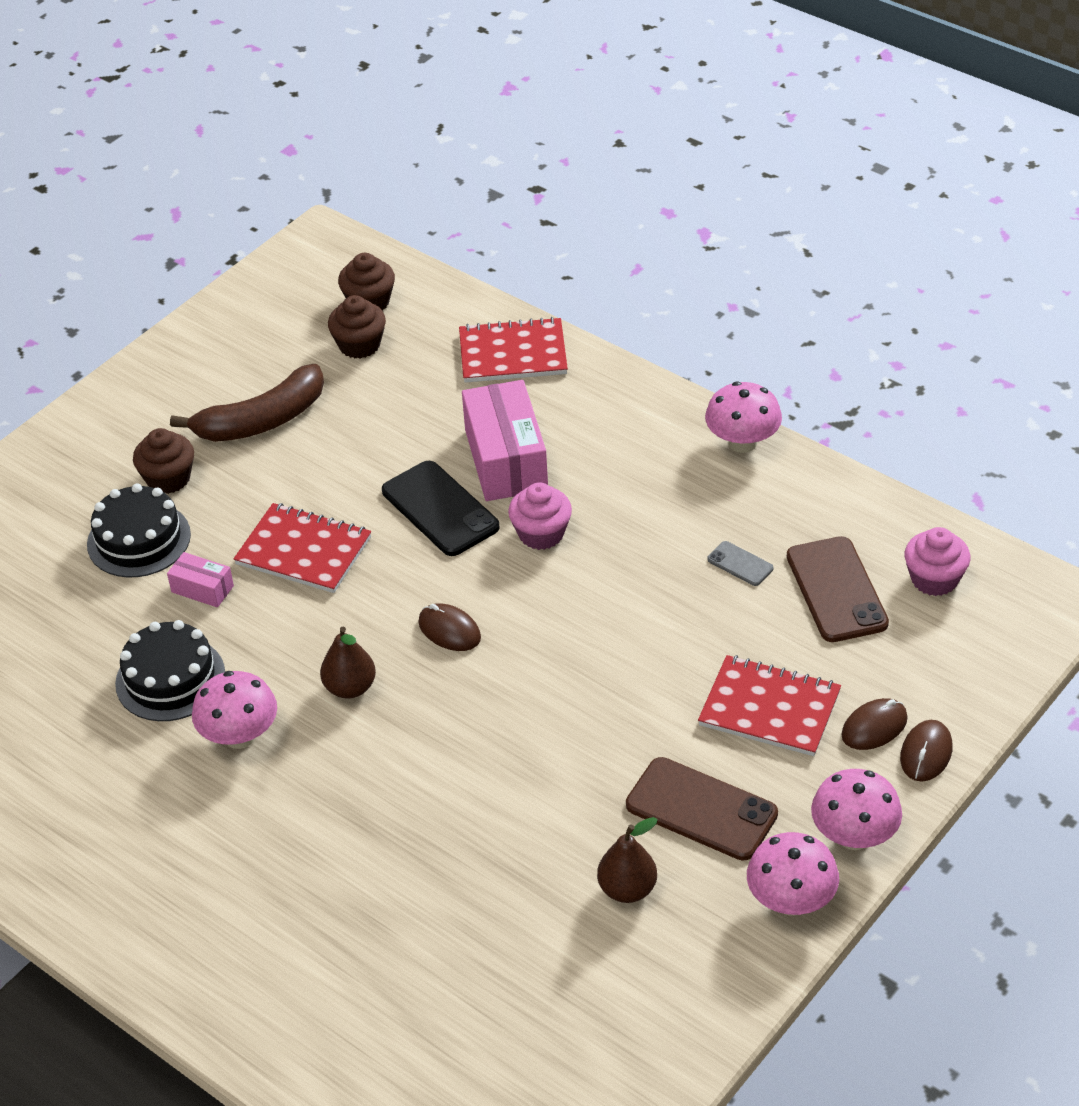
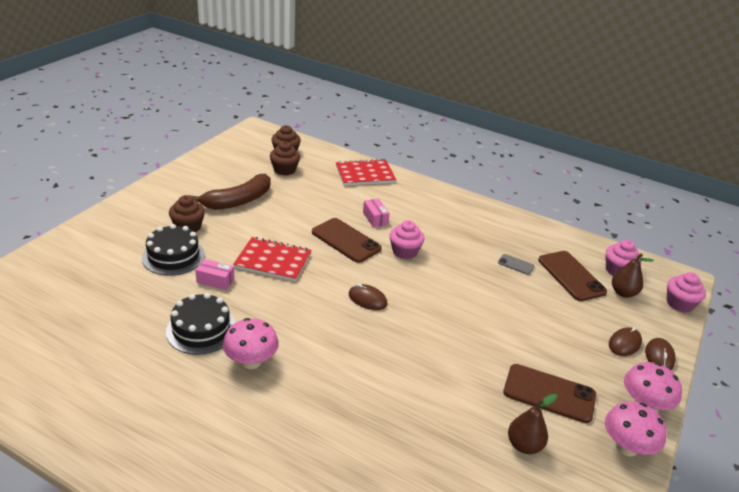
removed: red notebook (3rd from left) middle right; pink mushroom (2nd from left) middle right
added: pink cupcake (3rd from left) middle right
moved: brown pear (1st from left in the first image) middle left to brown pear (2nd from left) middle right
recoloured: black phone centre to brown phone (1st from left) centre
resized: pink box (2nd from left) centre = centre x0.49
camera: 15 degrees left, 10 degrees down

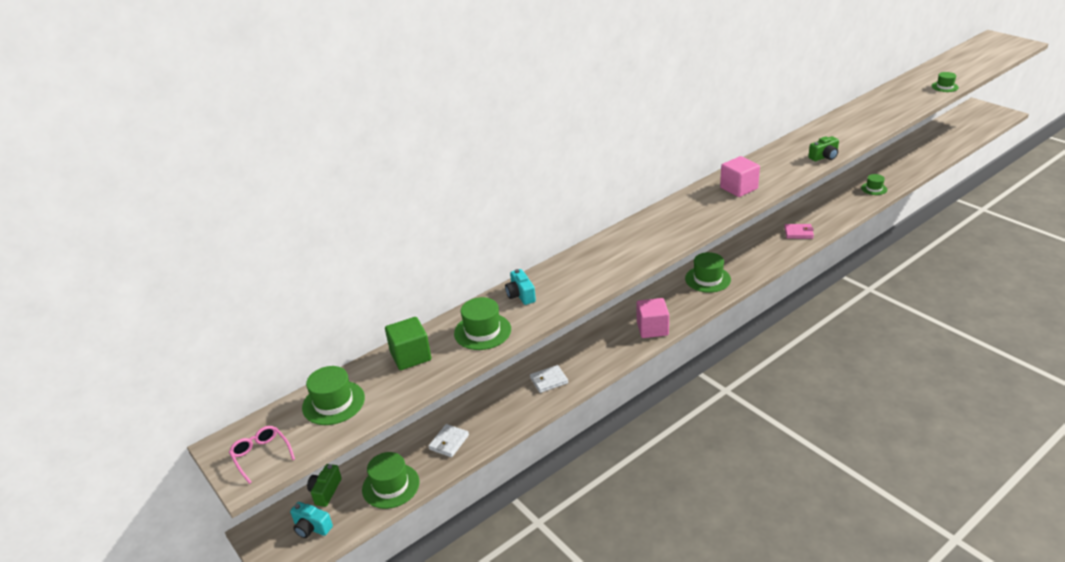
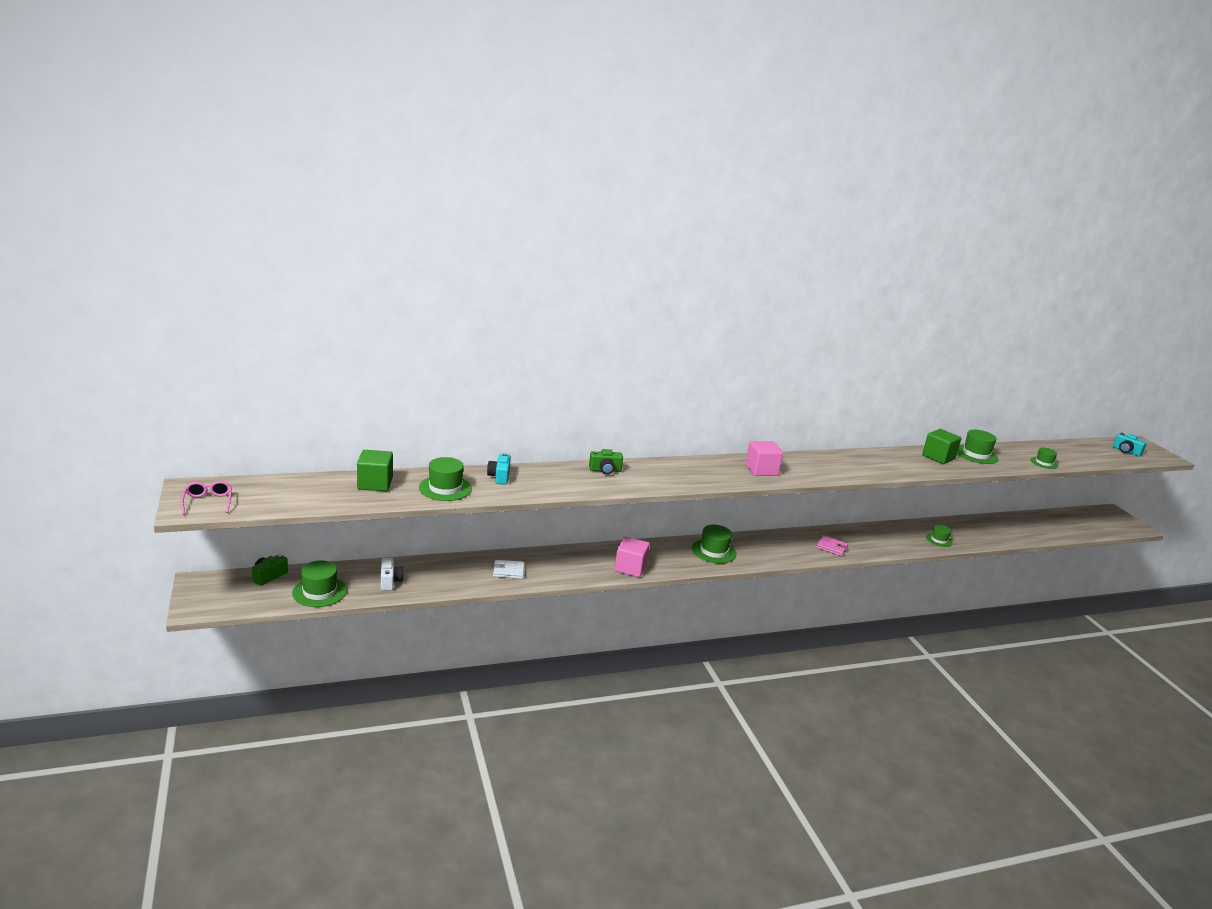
added: green cube (2nd from left) middle right
moved: turquoise camera (1st from left in the first image) bottom left to turquoise camera (2nd from left) middle right; green hat (1st from left in the first image) bottom left to green hat (5th from left) middle right; green camera (2nd from left) top right to centre
replaced: white wallet (1st from left) bottom centre to white camera middle left
camera: 15 degrees right, 10 degrees down

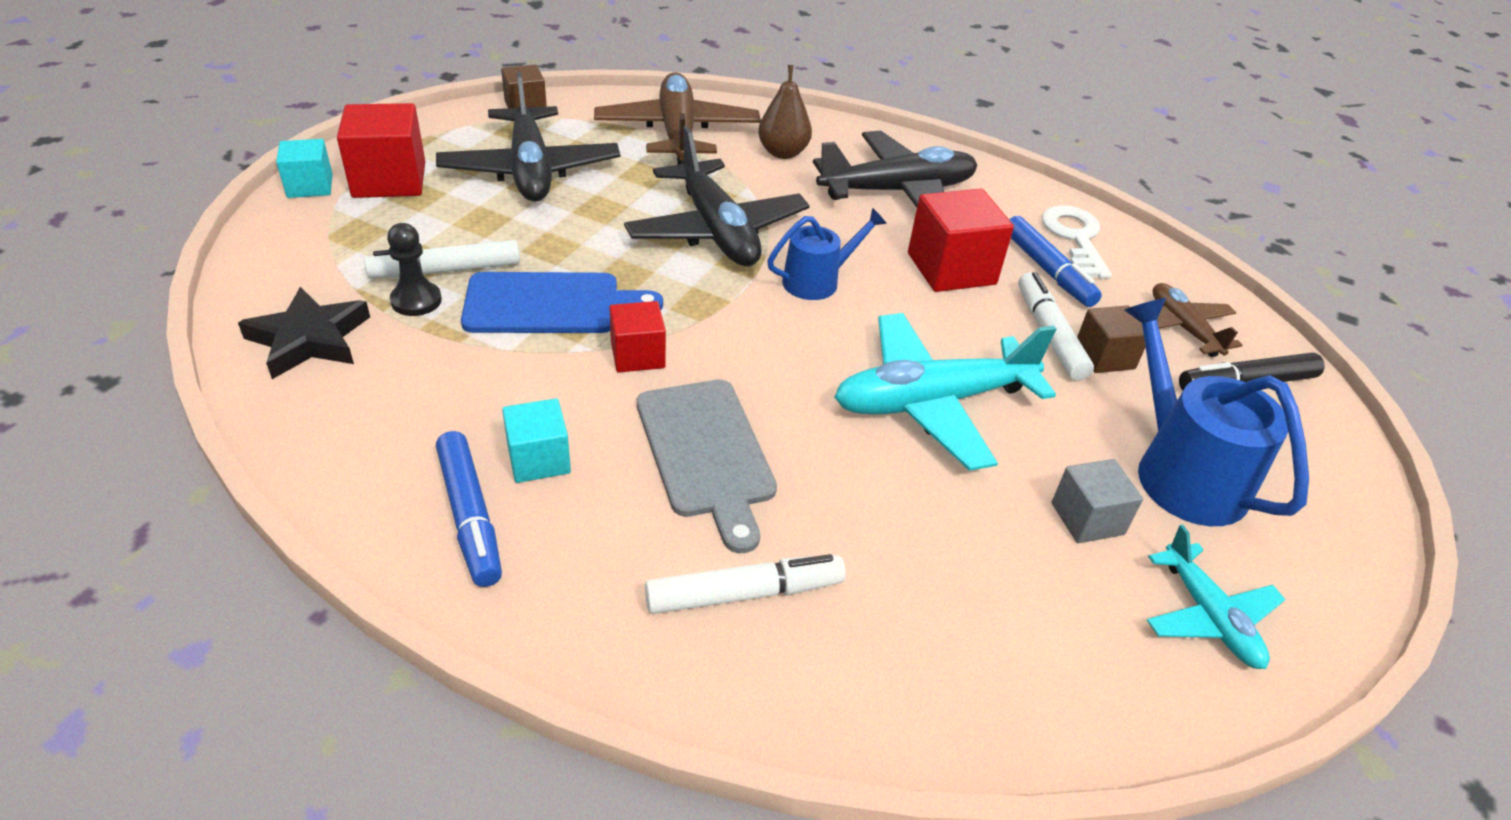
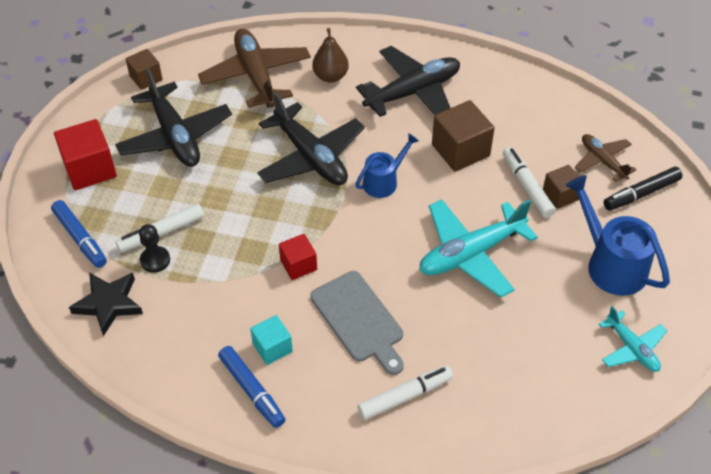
removed: turquoise cube (1st from left) top left; blue cutting board centre; white key top right; grey cube middle right
moved: blue marker (2nd from left in the first image) top right to blue marker (1st from left) middle left
recoloured: red cube (3rd from left) top centre to brown cube (2nd from left) top centre
camera: 10 degrees left, 10 degrees up

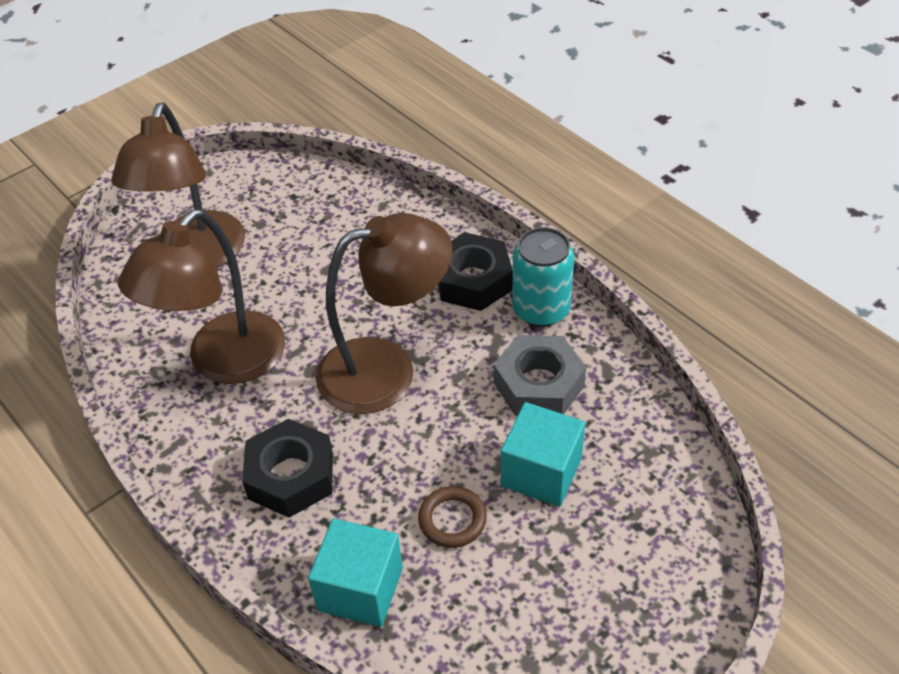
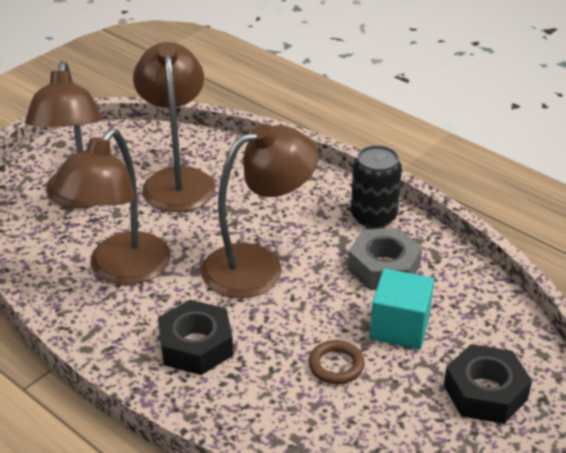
removed: turquoise cube (1st from left) bottom centre
added: brown lamp (3rd from left) top left
moved: black nut (2nd from left) centre to bottom right
recoloured: turquoise can centre to black can centre
camera: 10 degrees left, 10 degrees down

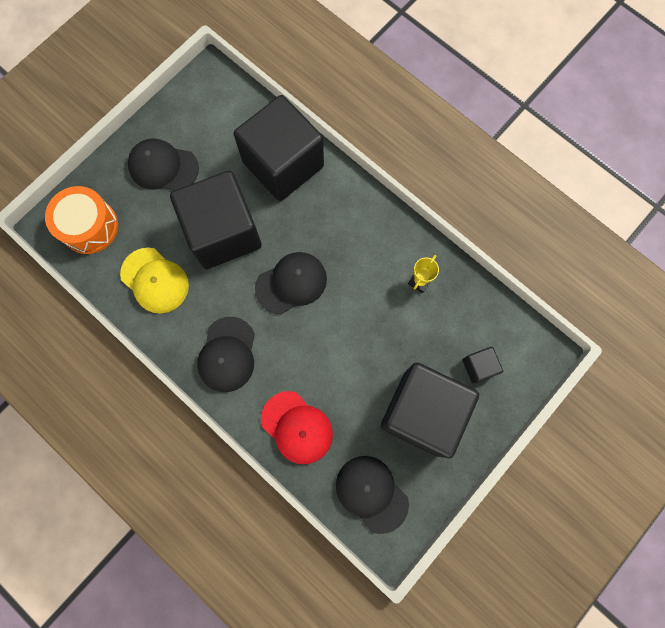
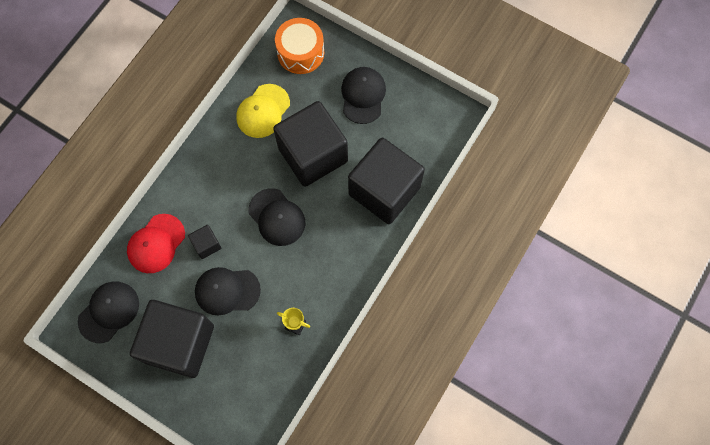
moved: black cap (2nd from left) centre to middle left; black cube (4th from left in the first image) middle right to black cube (2nd from left) middle left
camera: 80 degrees right, 5 degrees down

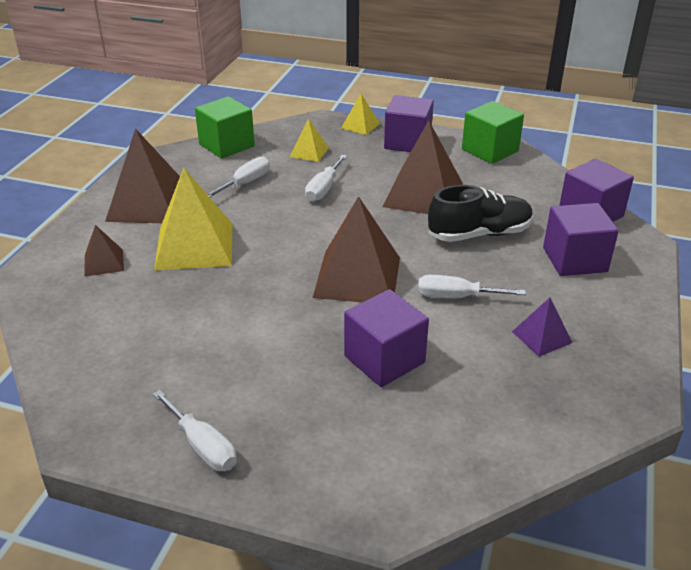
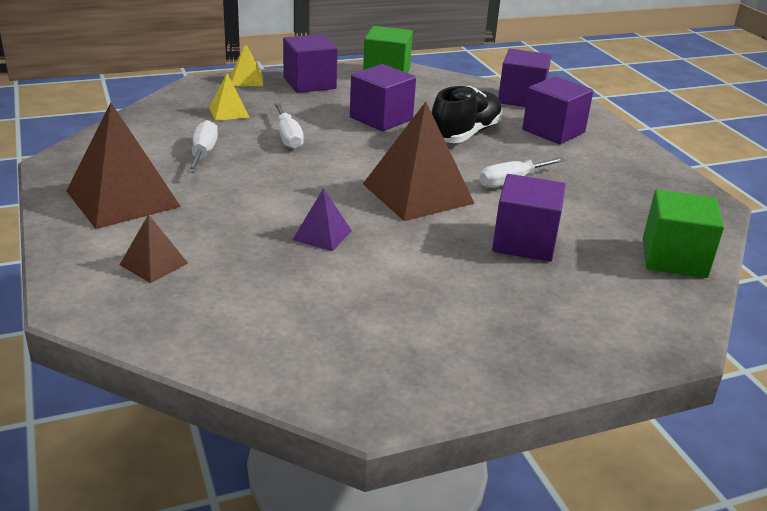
removed: white screwdriver (1st from left) bottom left; yellow pyramid (1st from left) middle left
moved: green cube (1st from left in the first image) top left to green cube (2nd from left) middle right; purple pyramid middle right to centre
replaced: brown pyramid (4th from left) top centre to purple cube (2nd from left) top centre
camera: 40 degrees left, 5 degrees down

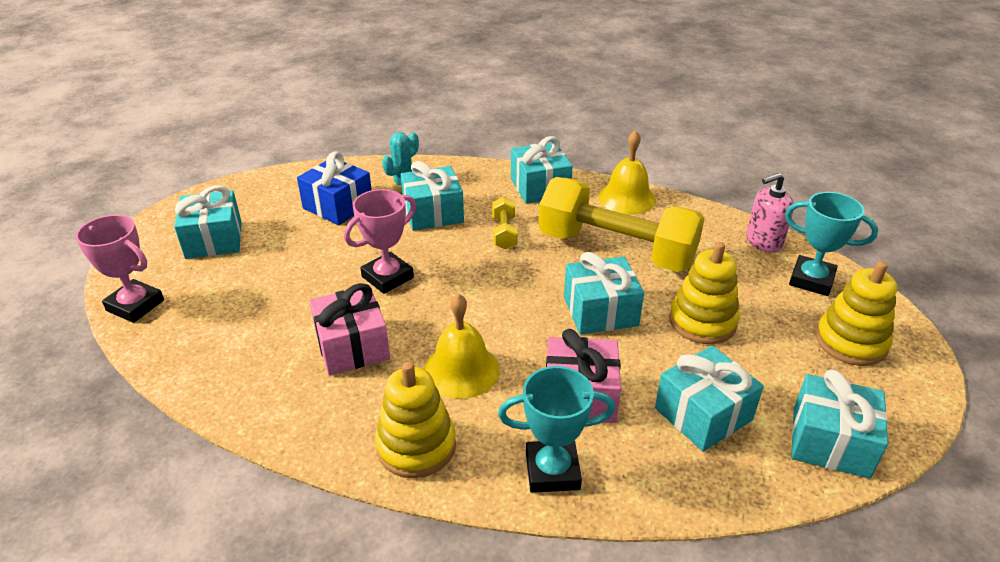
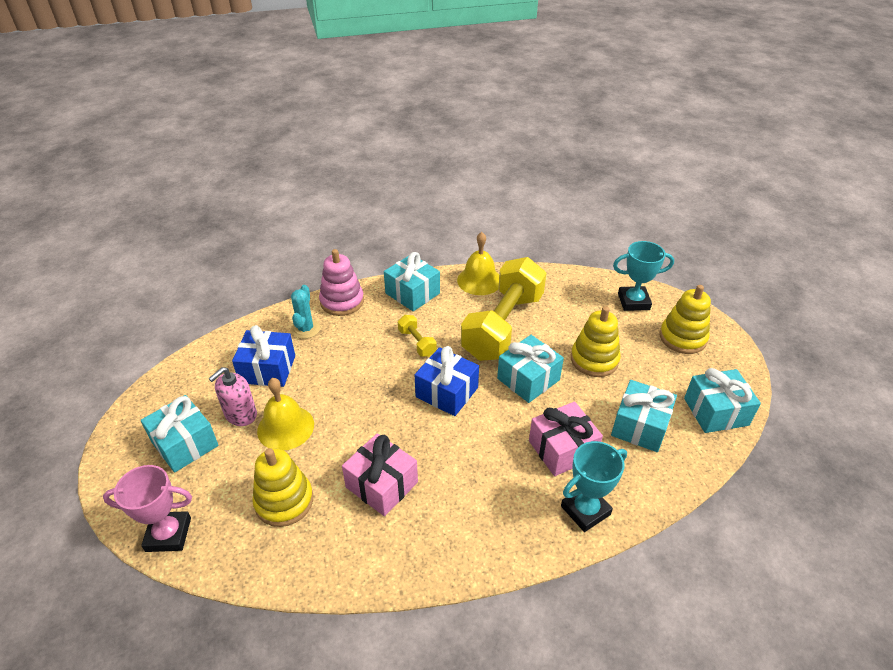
removed: pink trophy (2nd from left) centre; turquoise gift (2nd from left) centre
added: pink stacking toy centre; blue gift (2nd from left) centre
moved: yellow stacking toy (1st from left) bottom centre to bottom left; yellow bell (1st from left) centre to middle left; pink soap dispenser middle right to middle left
turned: yellow dumbbell (2nd from left) centre = centre 60 degrees counterclockwise
camera: 30 degrees left, 5 degrees up

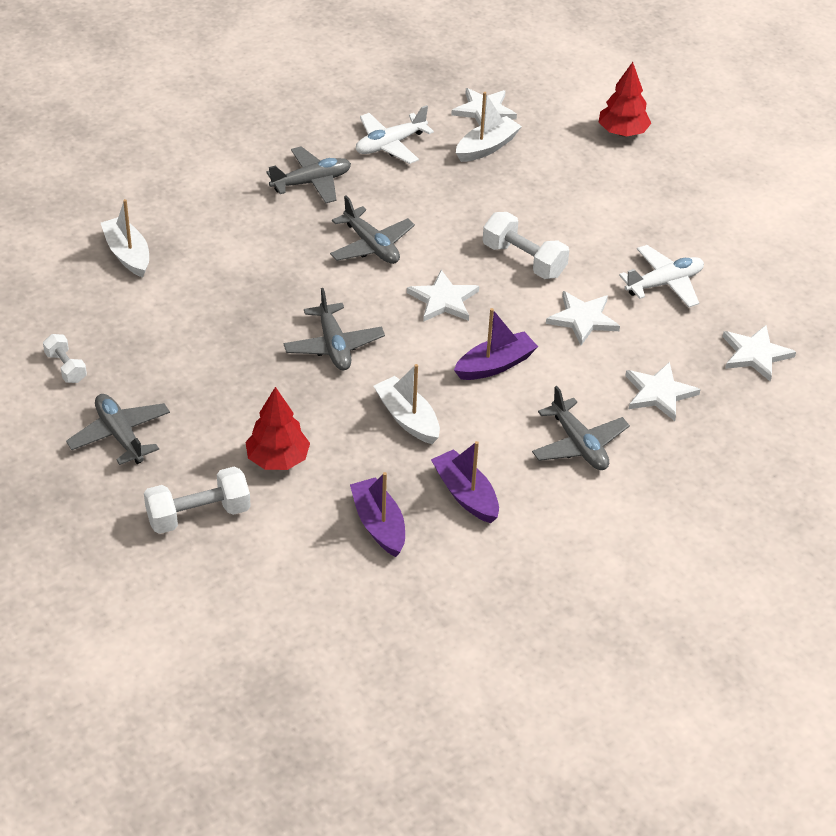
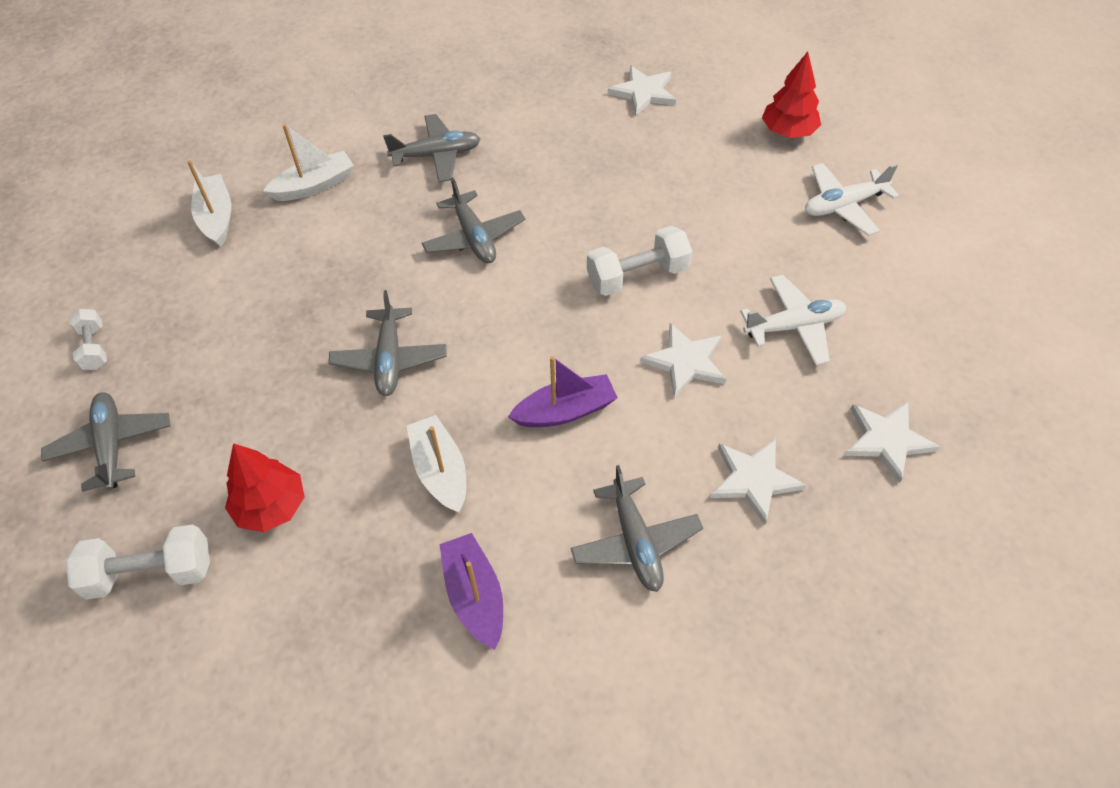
removed: purple boat (1st from left) centre; white star (1st from left) centre
moved: white plane (1st from left in the first image) top centre to white plane (2nd from left) top right; white boat (3rd from left in the first image) top centre to white boat (2nd from left) top left
turned: white dumbbell (3rd from left) top centre = top centre 75 degrees counterclockwise
camera: 15 degrees right, 10 degrees up

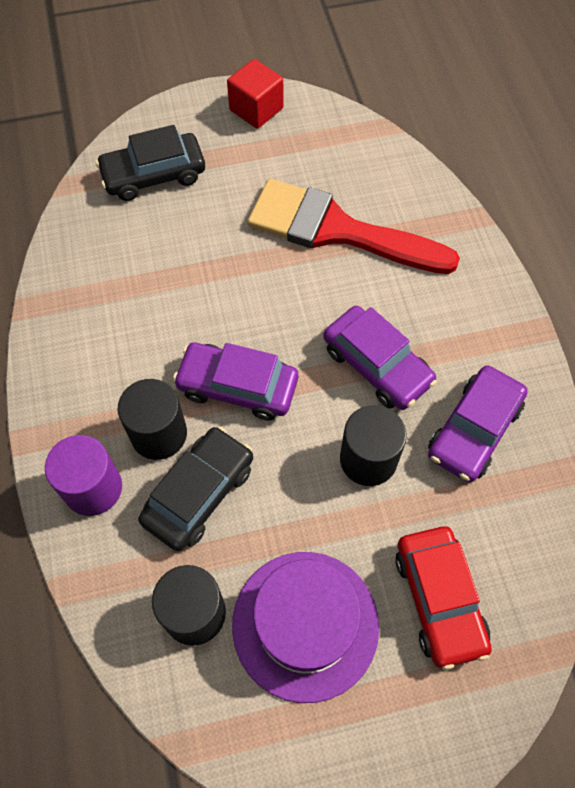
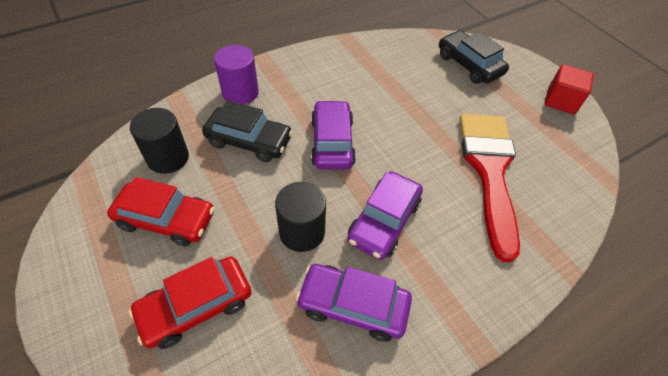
removed: black cylinder (1st from left) middle left
replaced: purple hat bottom centre to red car (1st from left) middle left
camera: 70 degrees right, 10 degrees down

